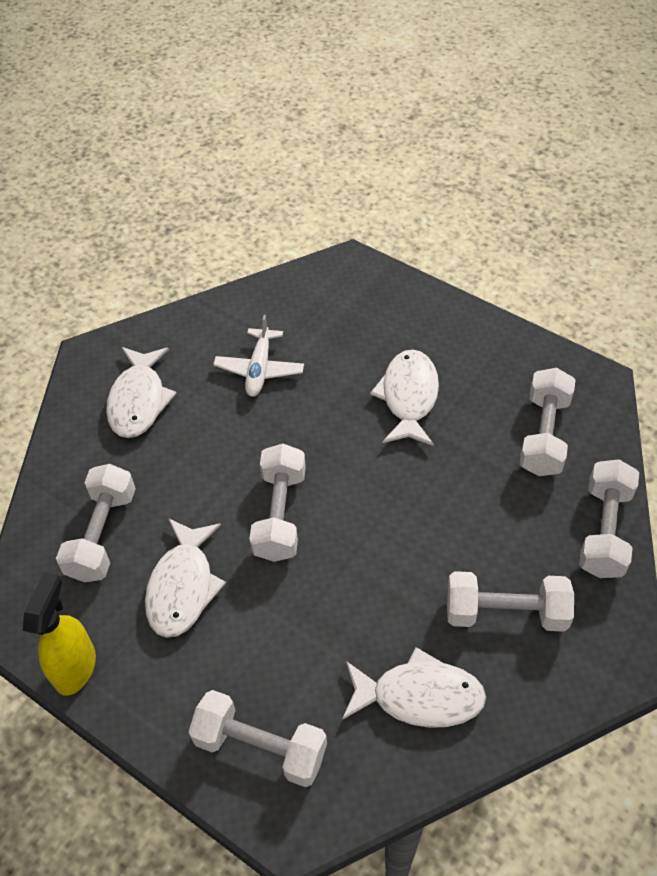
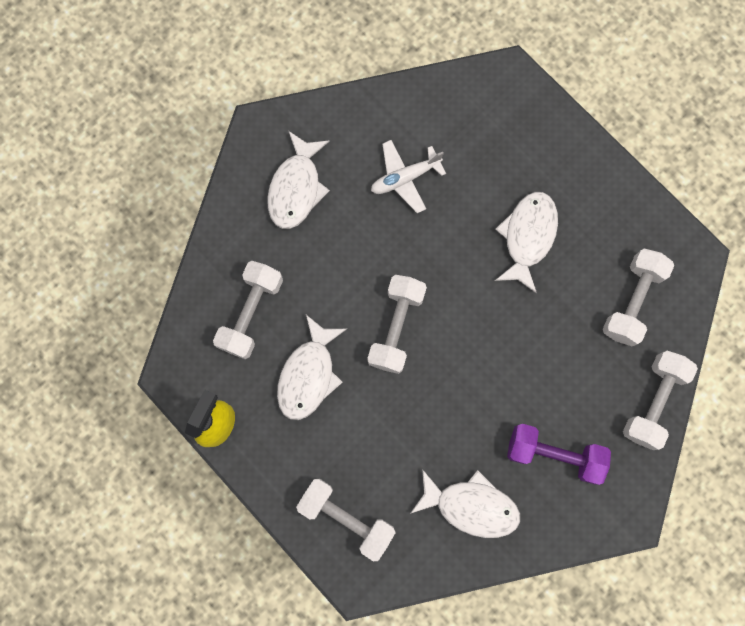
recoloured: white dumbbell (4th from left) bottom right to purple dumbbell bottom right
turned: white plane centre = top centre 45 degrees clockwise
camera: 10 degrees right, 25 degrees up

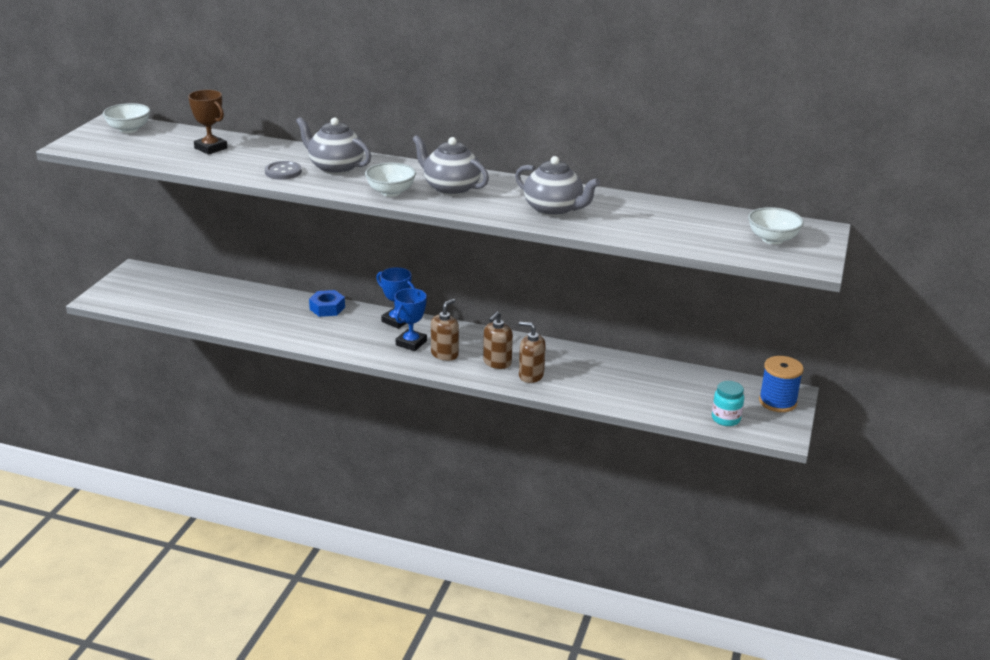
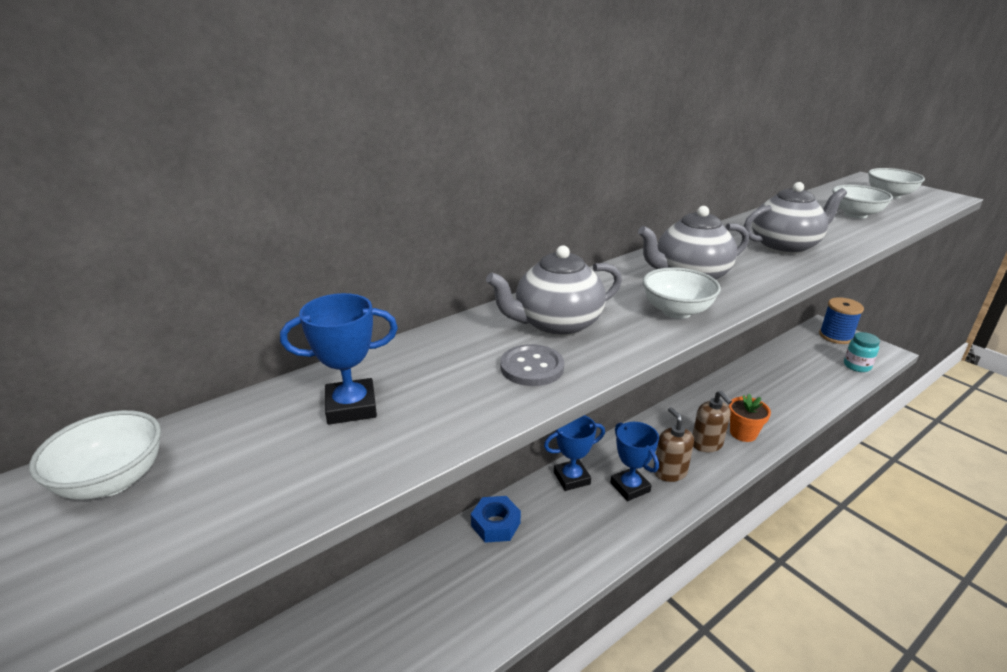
added: white bowl (3rd from left) top right
replaced: brown soap dispenser (3rd from left) centre to orange flower pot middle right
recoloured: brown trophy top left to blue trophy (1st from left) centre
camera: 55 degrees left, 0 degrees up

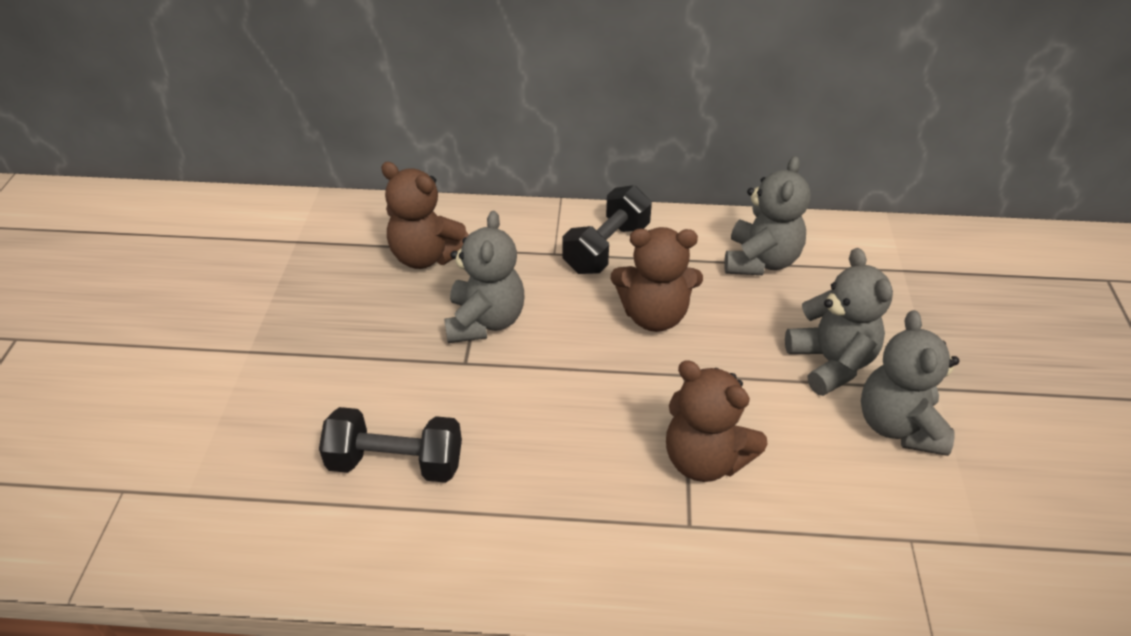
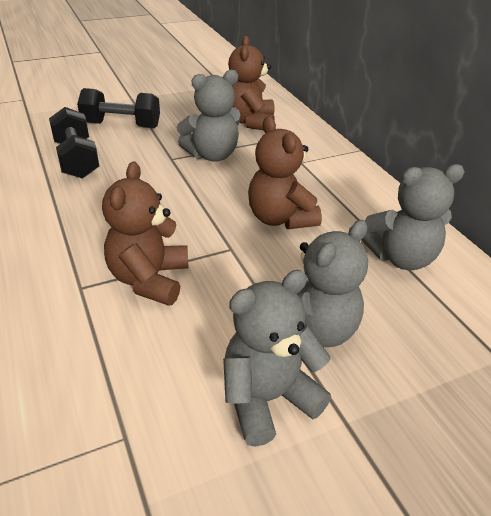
moved: black dumbbell (2nd from left) centre to top left
camera: 60 degrees right, 5 degrees down

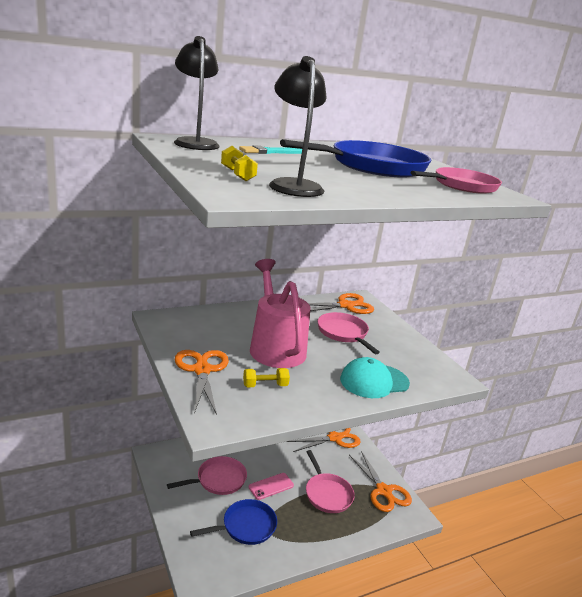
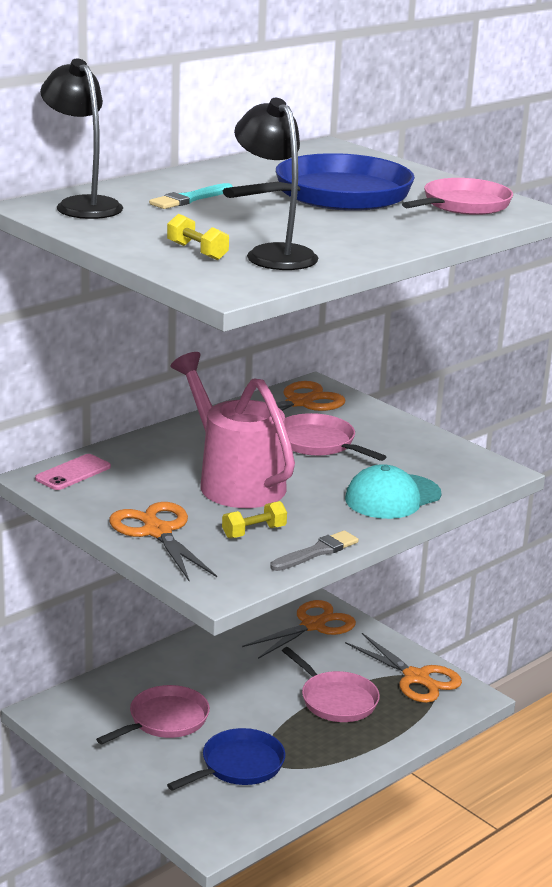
added: grey brush centre
moved: pink phone bottom centre to middle left
camera: 15 degrees left, 0 degrees up

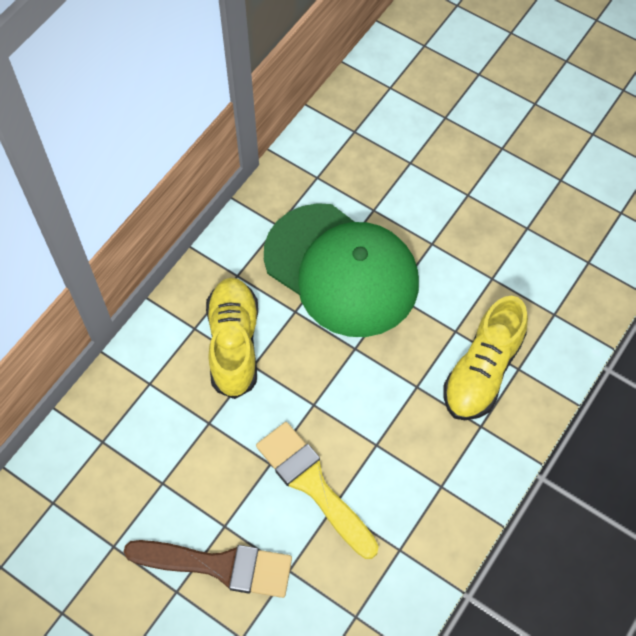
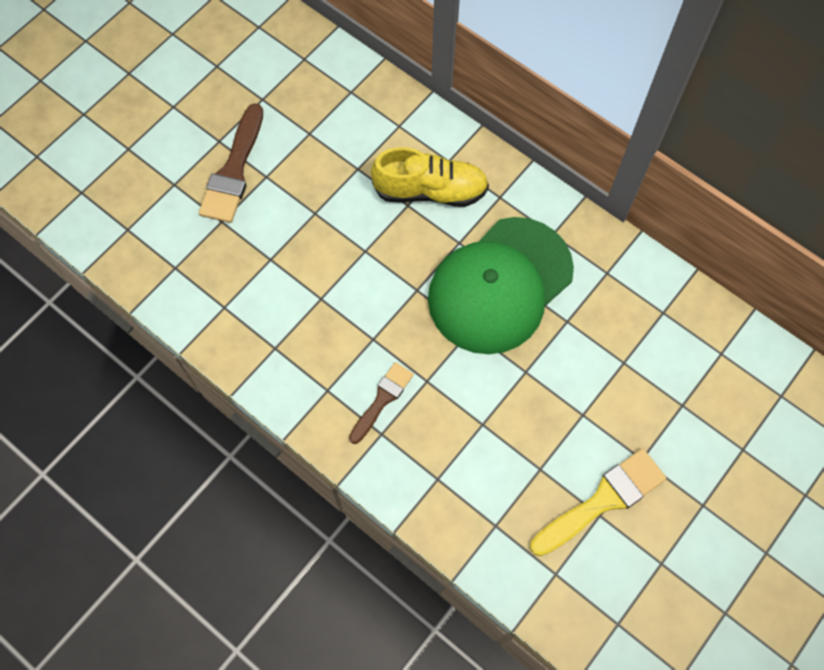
moved: yellow brush bottom centre to bottom right
replaced: yellow shoe (2nd from left) middle right to brown brush (2nd from left) centre
camera: 95 degrees right, 5 degrees up

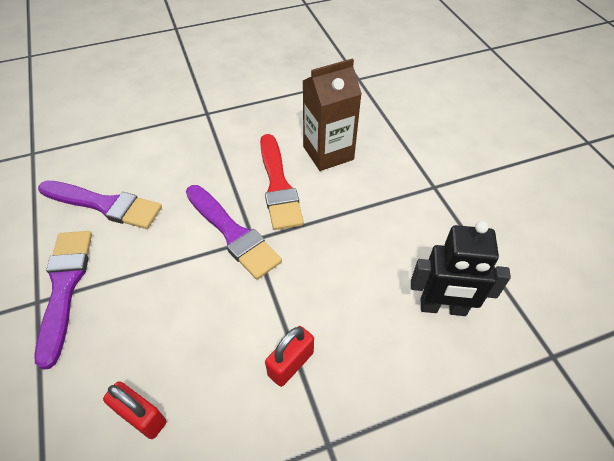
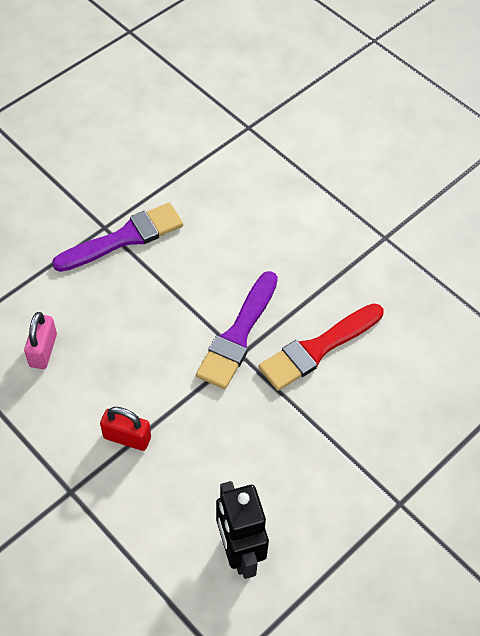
removed: purple brush (2nd from left) middle left; brown carton top centre
recoloured: red padlock (1st from left) bottom left to pink padlock middle left
camera: 65 degrees right, 5 degrees up

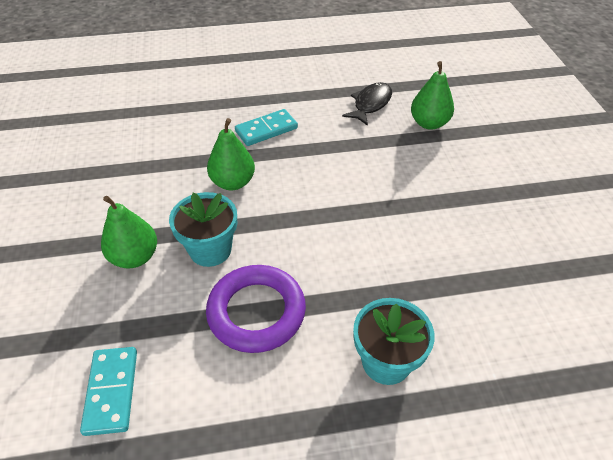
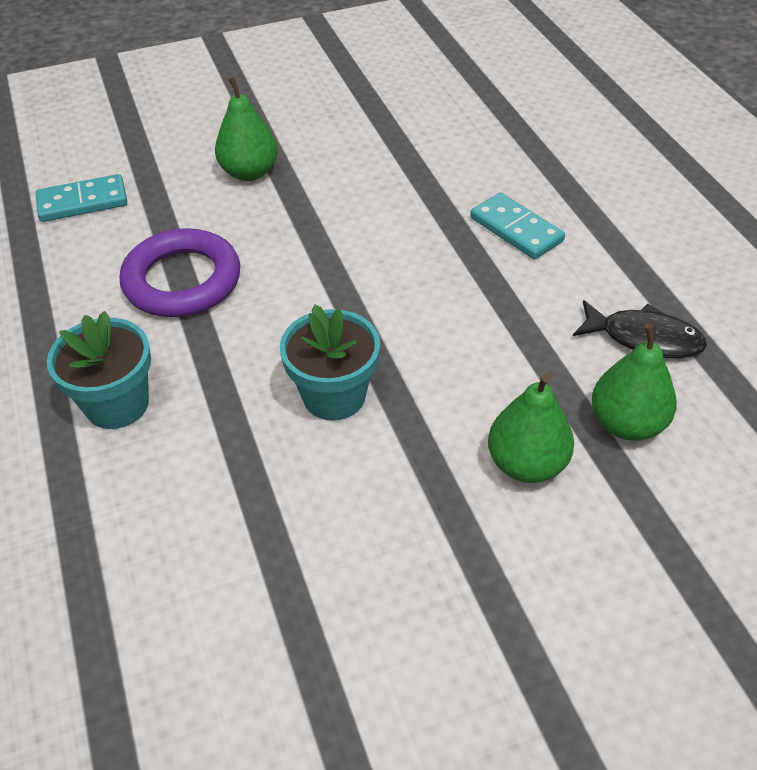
moved: turquoise flower pot (1st from left in the first image) middle left to turquoise flower pot (2nd from left) centre; green pear (2nd from left) centre to middle right
camera: 80 degrees right, 0 degrees up

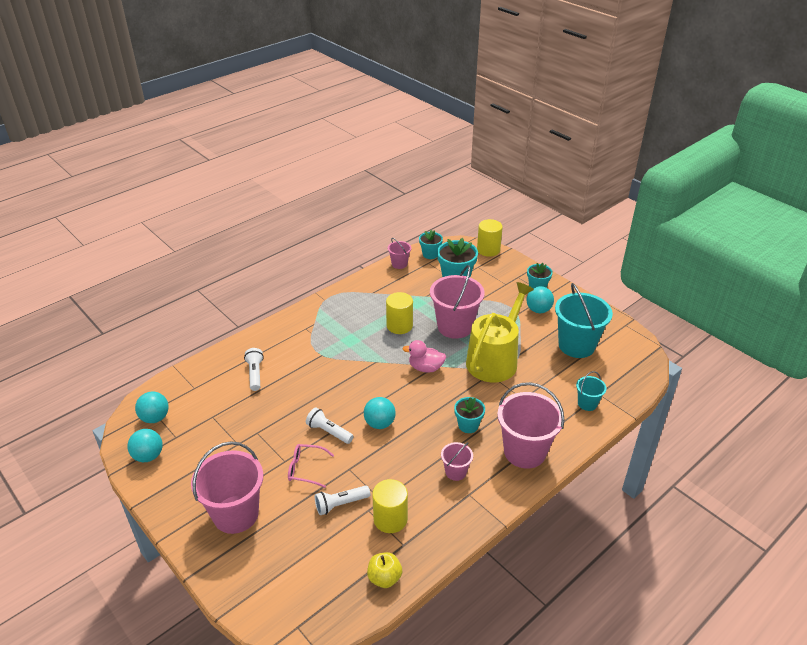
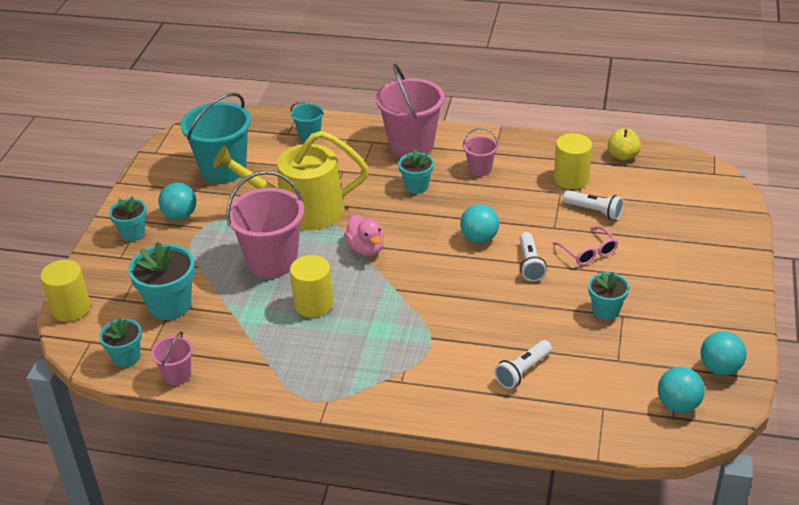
removed: pink bucket (1st from left) bottom left
added: turquoise flower pot (5th from left) middle right
camera: 125 degrees left, 0 degrees up

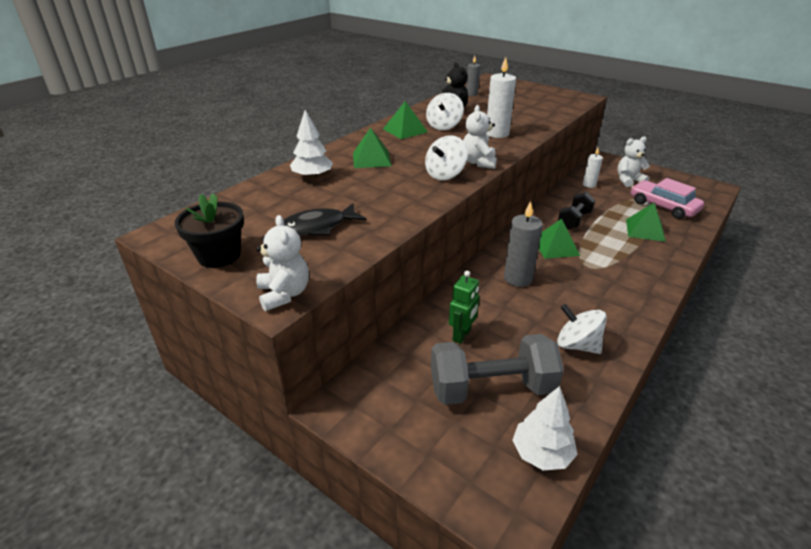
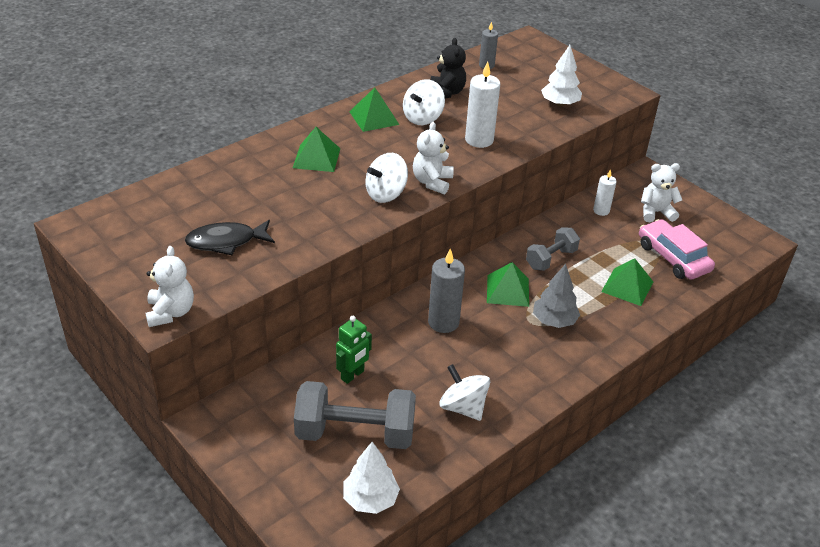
removed: black flower pot middle left
added: grey tree middle right
moved: white tree (1st from left in the first image) top centre to white tree (2nd from left) top right
recoloured: black dumbbell middle right to grey dumbbell (2nd from left) middle right
camera: 10 degrees right, 5 degrees up

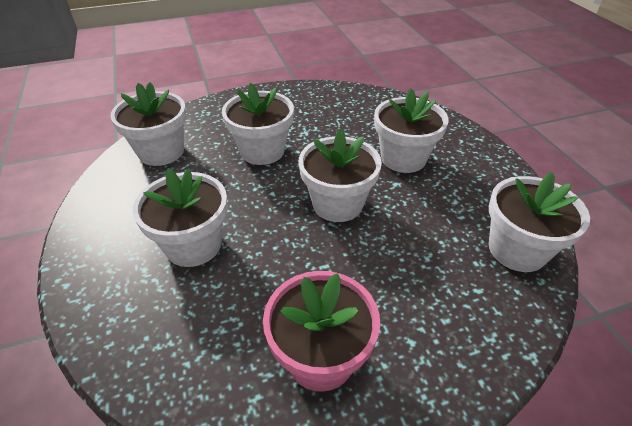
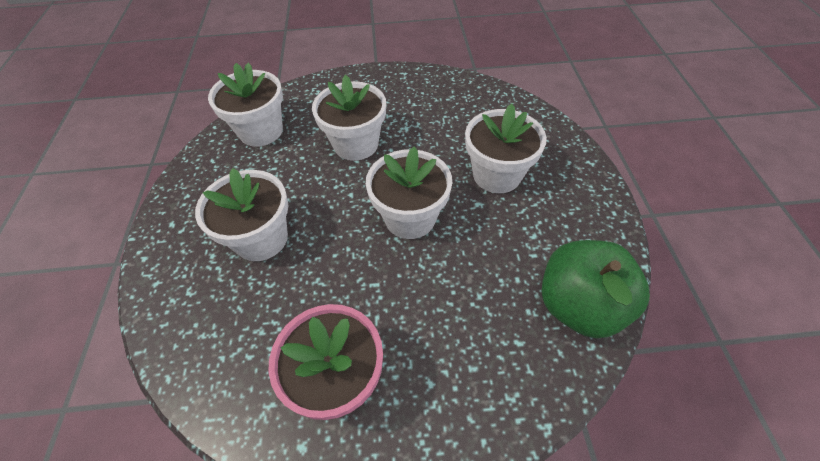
replaced: white flower pot (6th from left) middle right to green apple middle right
camera: 15 degrees right, 10 degrees up

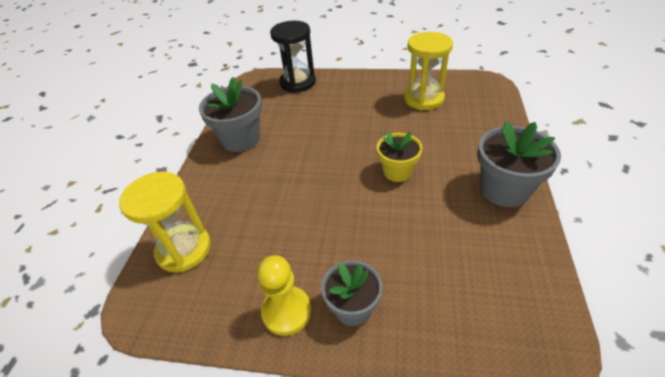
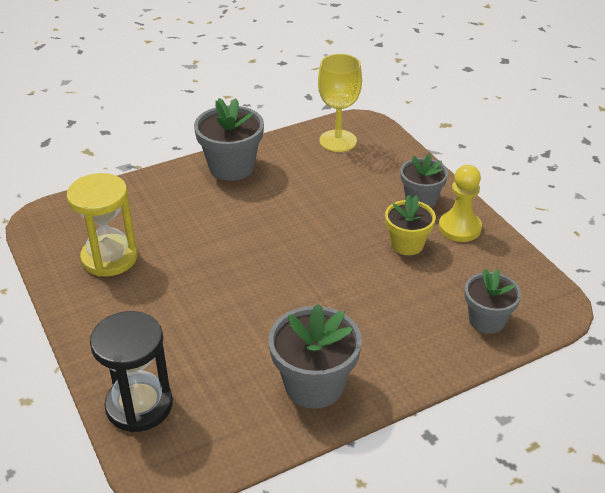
added: yellow goblet top centre
moved: yellow flower pot centre to middle right
replaced: yellow hourglass (1st from left) middle left to grey flower pot (4th from left) middle right
camera: 130 degrees left, 5 degrees down

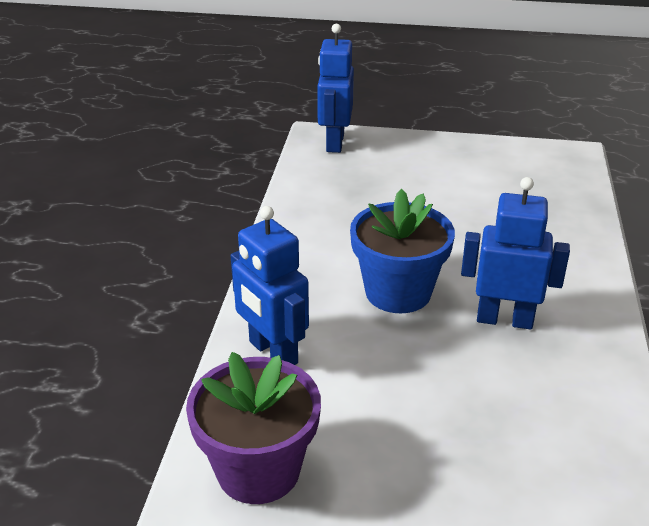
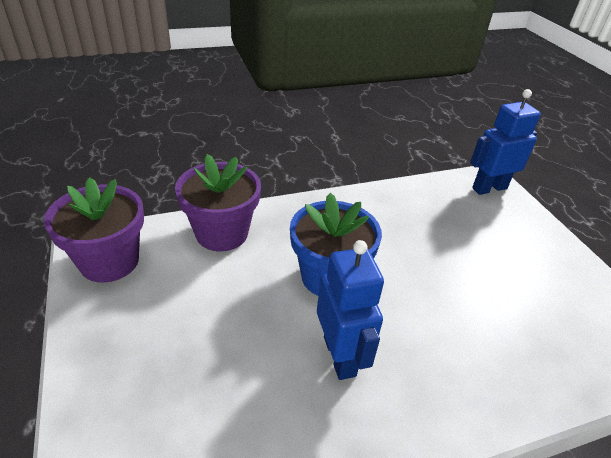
replaced: blue robot (1st from left) centre to purple flower pot (2nd from left) centre
camera: 60 degrees right, 5 degrees up

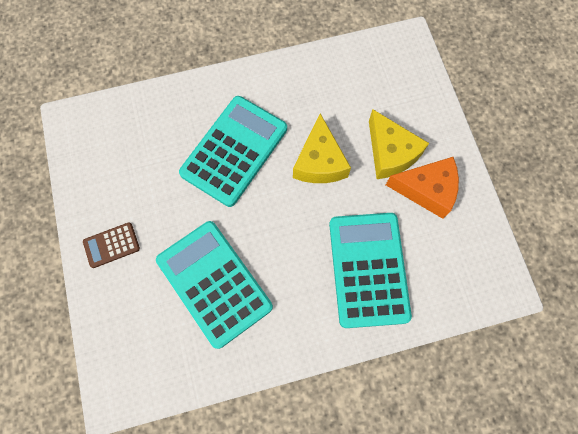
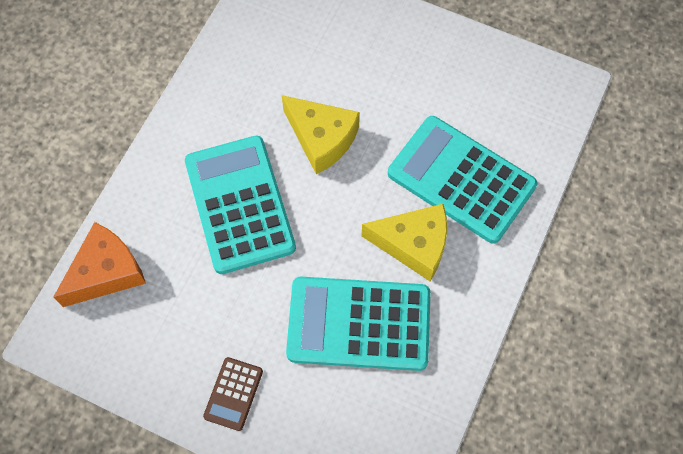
moved: yellow cheese (2nd from left) top right to centre; orange cheese middle right to middle left
camera: 50 degrees left, 5 degrees down

